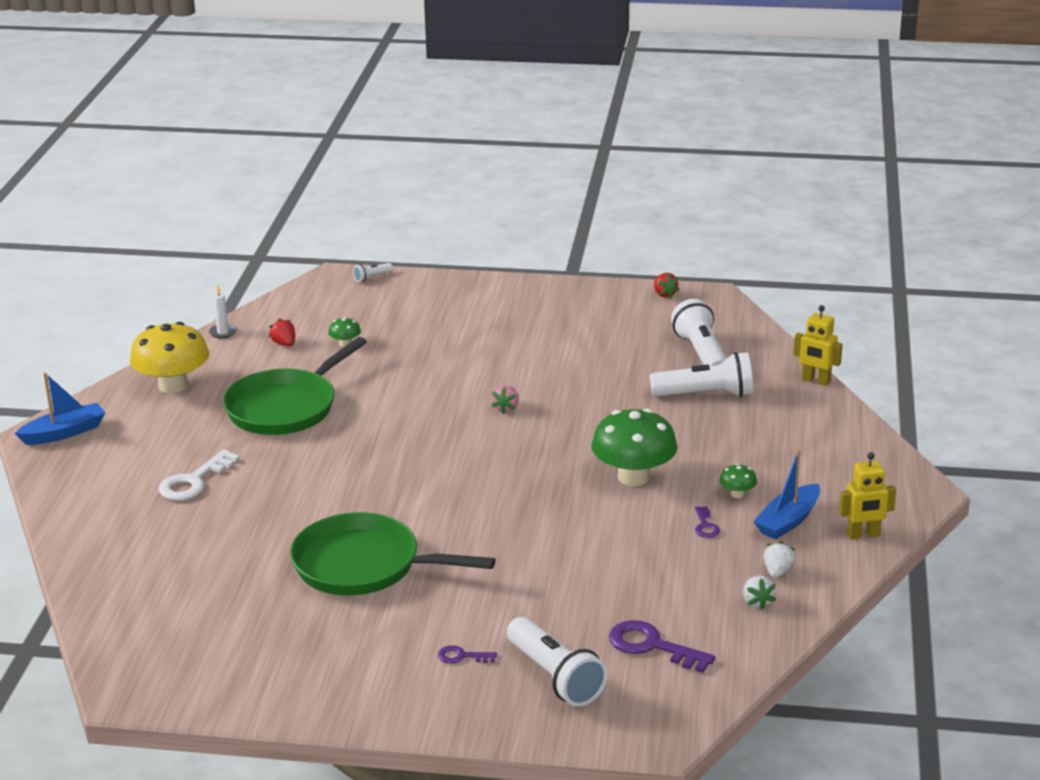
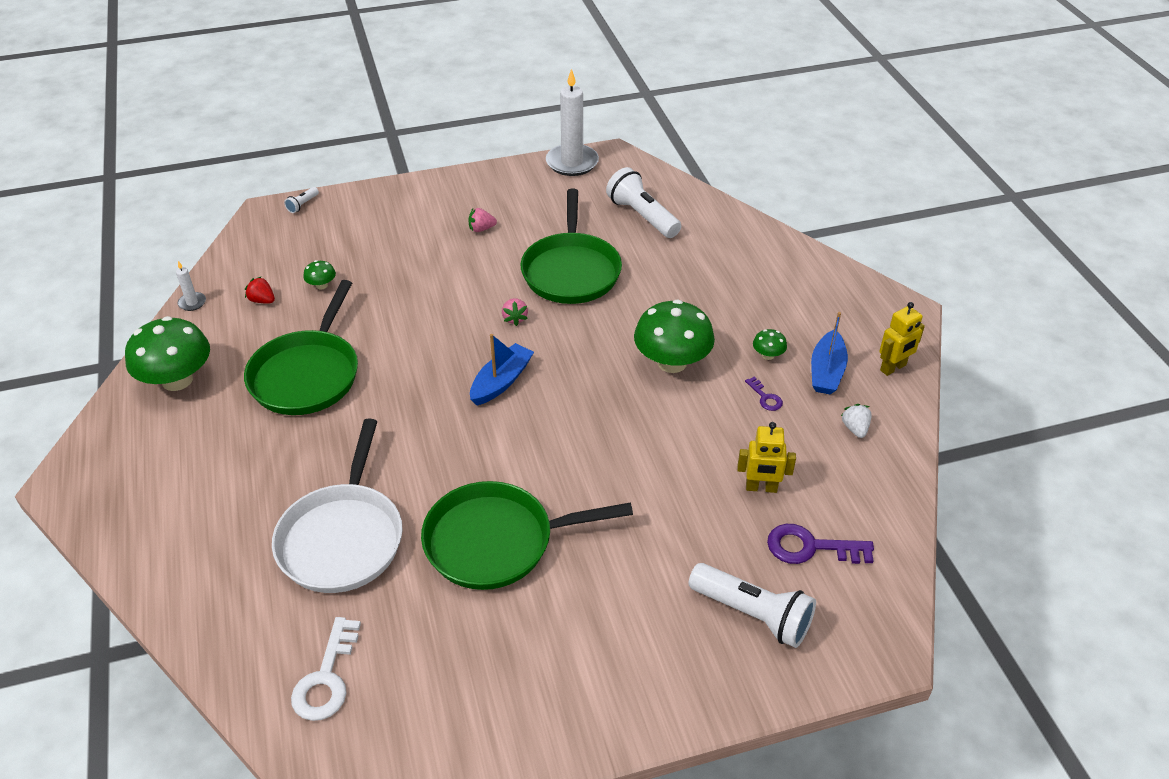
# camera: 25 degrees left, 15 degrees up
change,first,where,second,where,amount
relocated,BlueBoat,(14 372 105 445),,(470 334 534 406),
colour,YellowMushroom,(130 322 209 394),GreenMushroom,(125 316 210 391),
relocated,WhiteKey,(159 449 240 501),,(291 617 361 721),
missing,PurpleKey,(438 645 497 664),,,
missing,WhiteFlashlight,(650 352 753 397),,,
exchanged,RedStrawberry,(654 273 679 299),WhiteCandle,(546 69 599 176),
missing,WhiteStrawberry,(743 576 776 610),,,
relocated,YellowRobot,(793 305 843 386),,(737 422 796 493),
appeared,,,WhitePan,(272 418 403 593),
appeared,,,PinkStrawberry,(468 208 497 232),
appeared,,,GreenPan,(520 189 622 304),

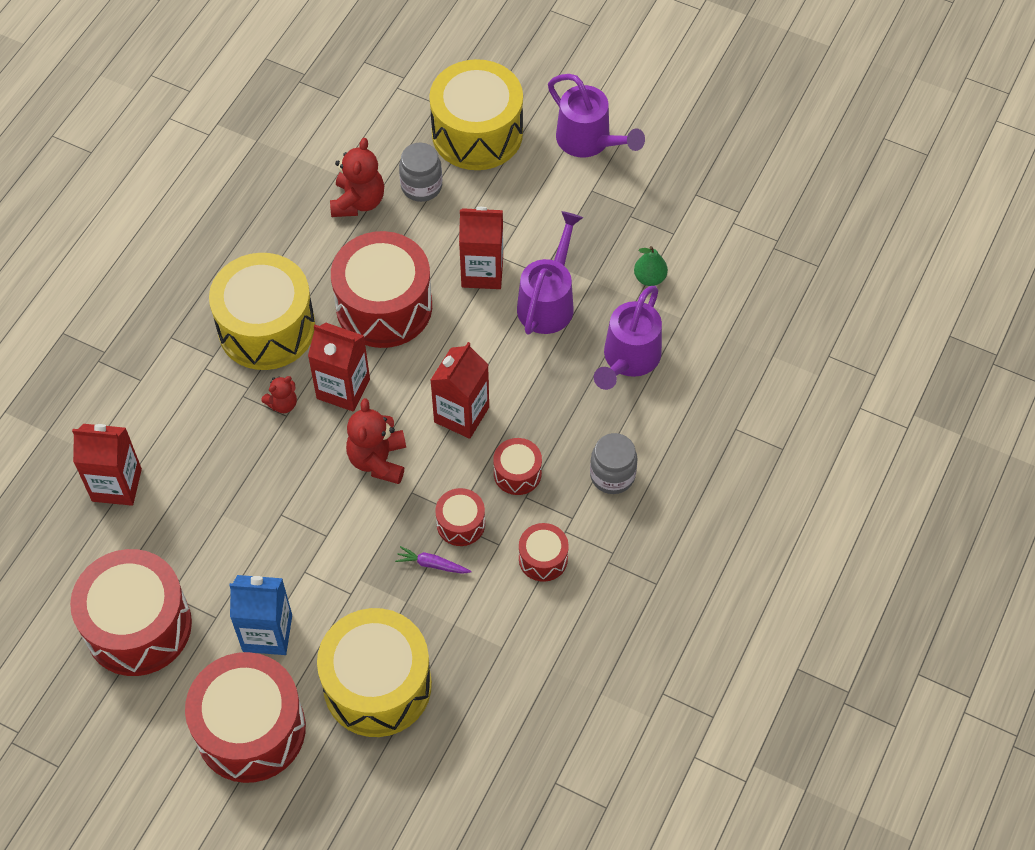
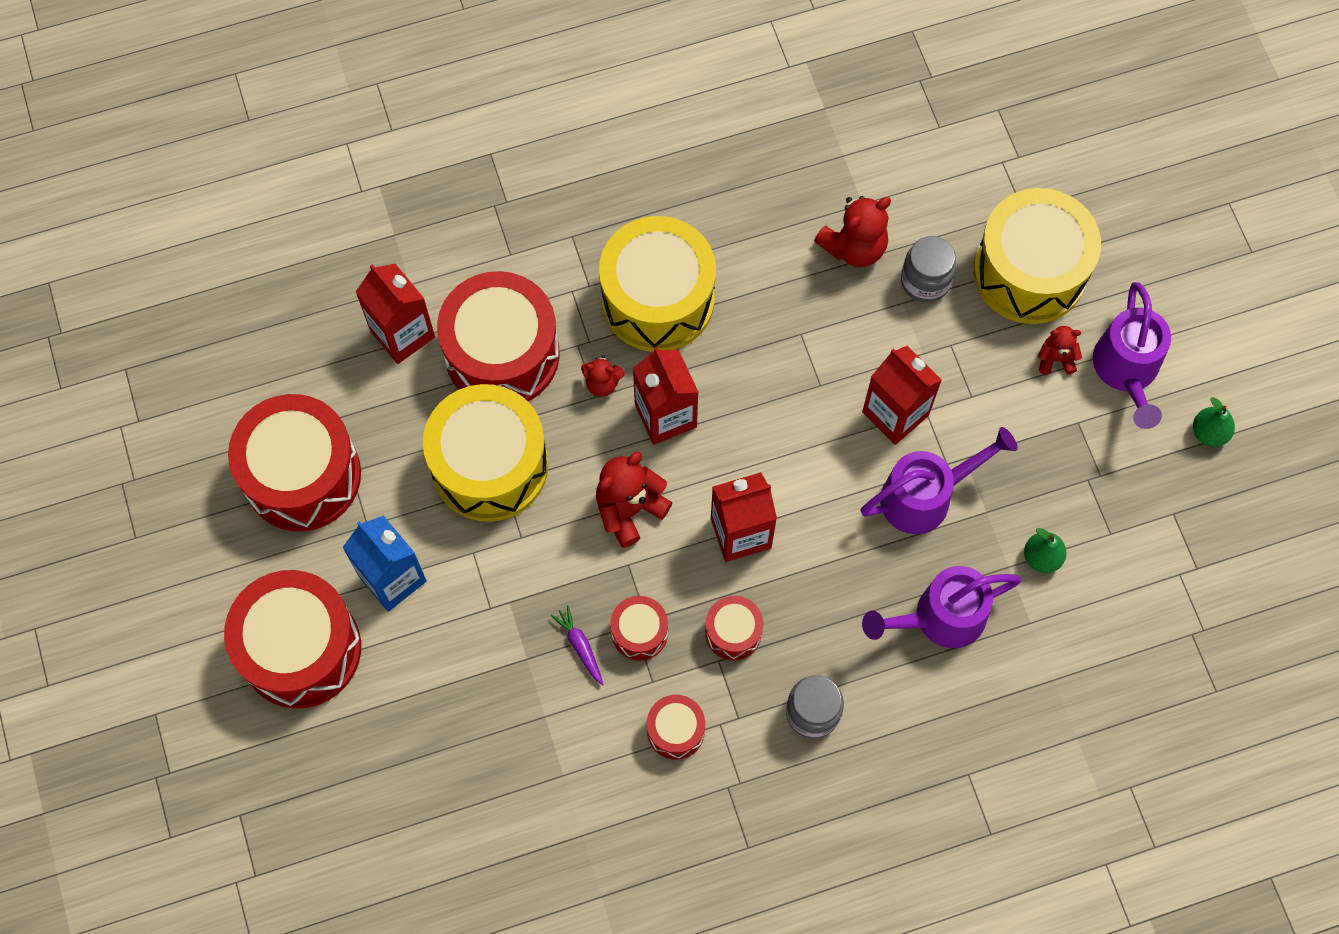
# camera: 45 degrees right, 10 degrees up
change,first,where,second,where,amount
relocated,YellowDrum,(317 608 432 737),,(423 384 548 522),
relocated,RedDrum,(331 231 432 348),,(437 271 560 401),
appeared,,,RedTeddyBear,(1038 326 1082 375),
appeared,,,GreenPear,(1193 397 1235 447),

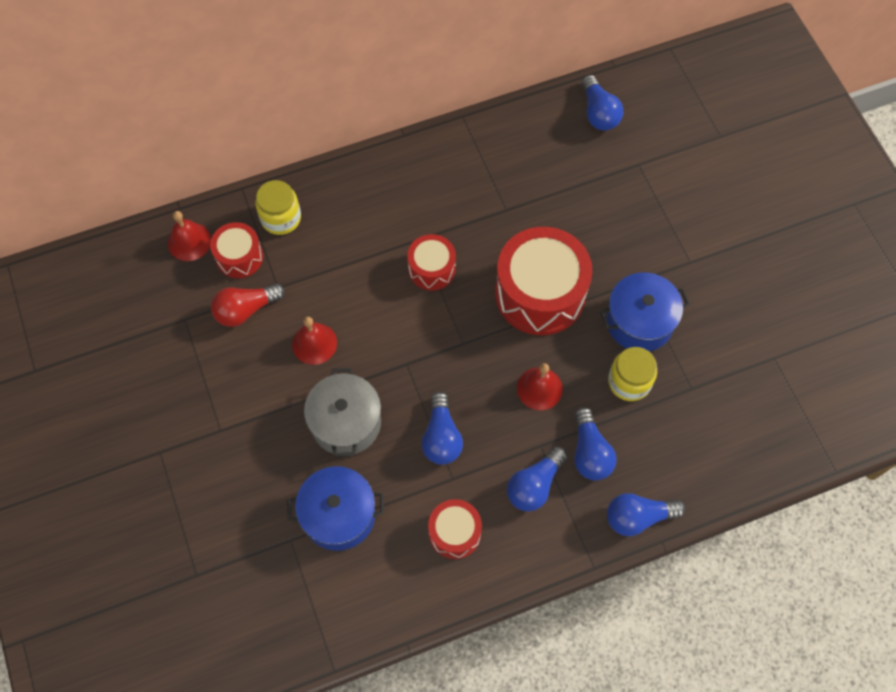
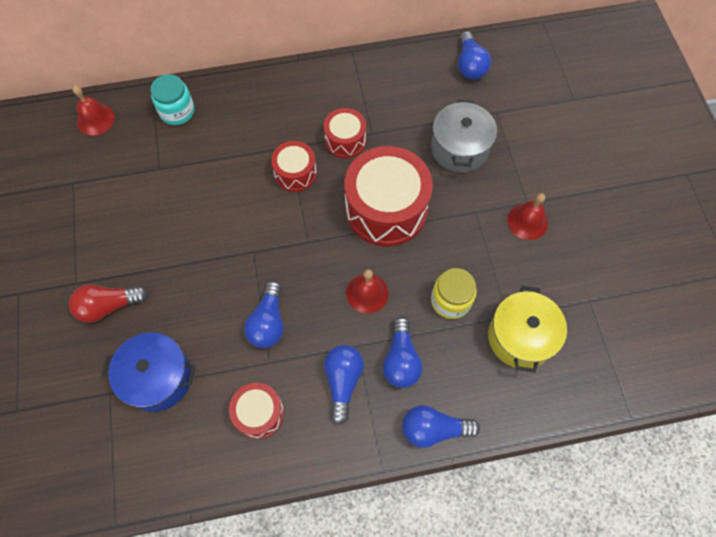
# camera: 10 degrees right, 0 degrees up
change,first,where,second,where,amount
relocated,RedDrum,(210 222 263 278),,(324 108 366 158),
relocated,RedLightBulb,(211 283 285 327),,(69 284 148 323),
colour,YellowJar,(255 180 301 235),TurquoiseJar,(151 74 194 125),
relocated,RedBell,(292 317 337 365),,(507 193 548 240),
relocated,GreyPot,(304 368 381 457),,(431 100 497 172),
spun,BlueLightBulb,(507 446 567 512),,(324 345 364 425),135 degrees clockwise
missing,BluePot,(600 272 690 351),,,
appeared,,,YellowPot,(488 286 567 373),

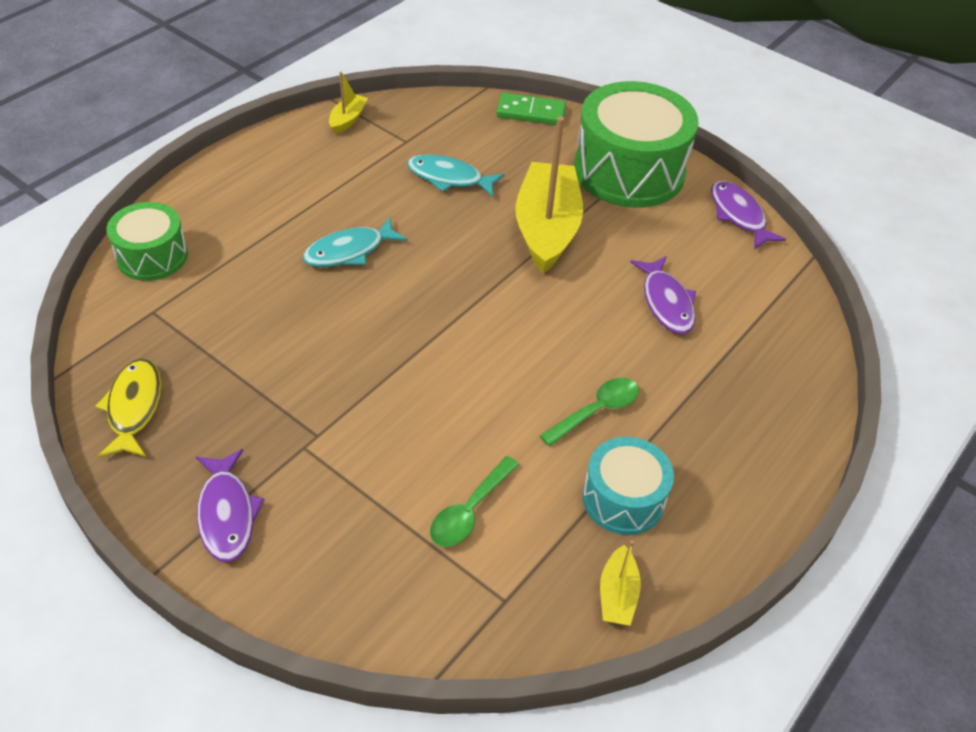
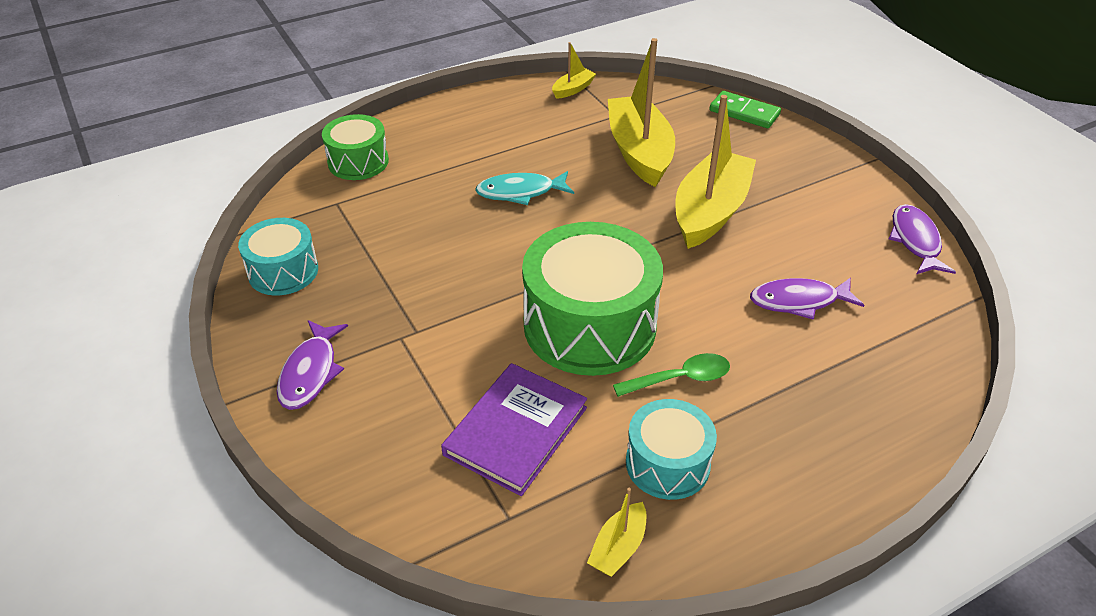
# camera: 25 degrees right, 5 degrees down
change,first,where,second,where,amount
exchanged,YellowFish,(95 359 161 458),TurquoiseDrum,(238 218 318 295),
exchanged,TurquoiseFish,(407 154 504 197),YellowBoat,(608 38 675 187),
exchanged,GreenSpoon,(430 456 519 547),PurpleBook,(441 363 587 496),
relocated,GreenDrum,(574 81 698 208),,(522 222 663 376),
spun,PurpleFish,(630 256 696 334),,(750 277 864 320),75 degrees clockwise

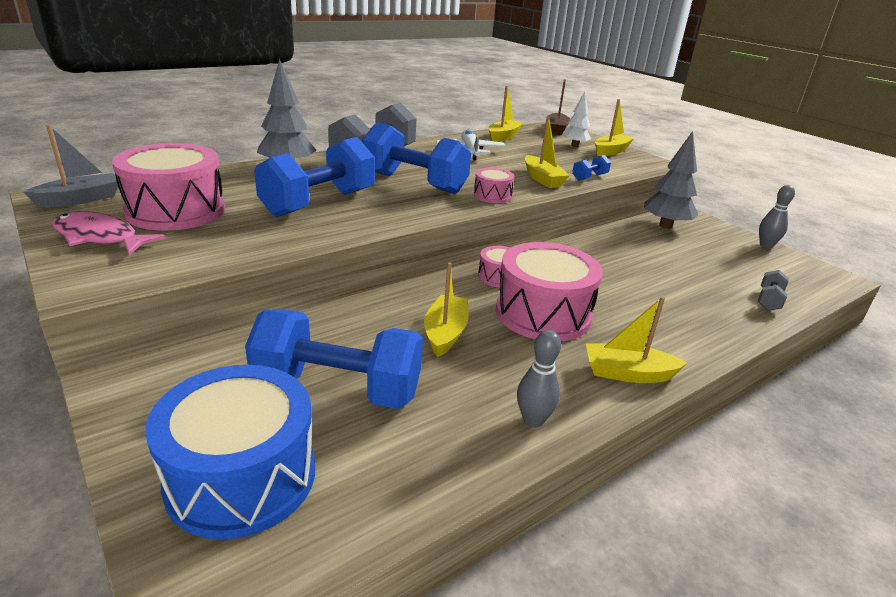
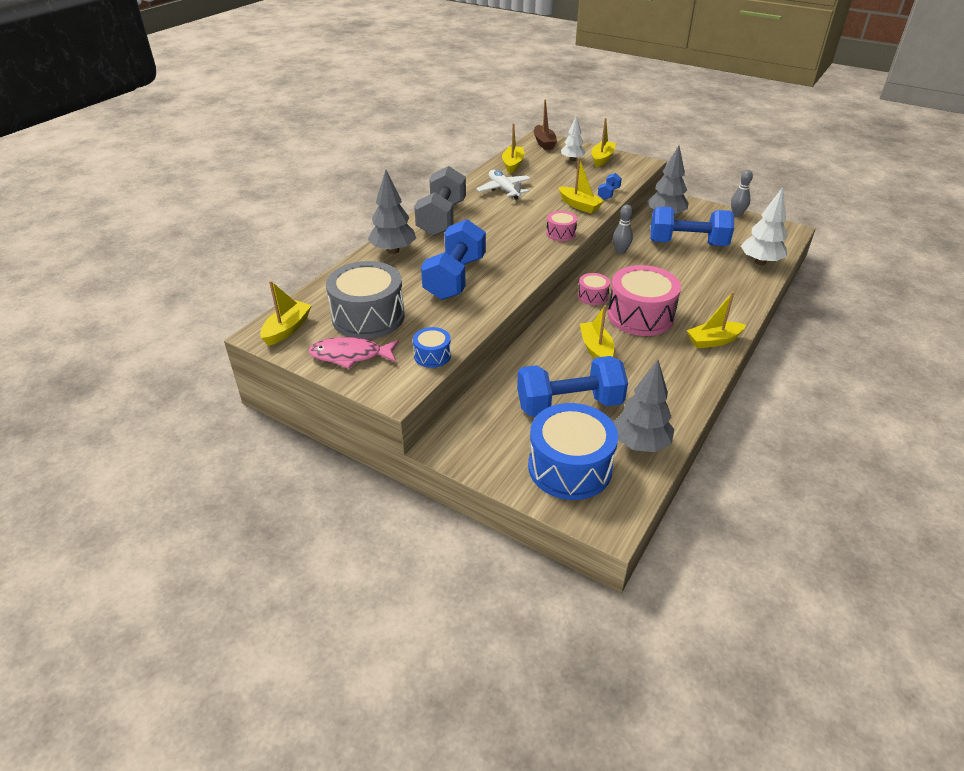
# camera: 20 degrees left, 10 degrees up
change,first,where,second,where,amount
colour,GreyBoat,(23 125 118 208),YellowBoat,(260 281 312 346),
colour,PinkDrum,(112 143 225 231),GreyDrum,(326 261 405 339),
relocated,BlueDumbbell,(362 122 471 194),,(650 207 734 246),
relocated,GreyBowlingPin,(517 330 561 427),,(613 205 633 254),
exchanged,GreyDumbbell,(758 270 789 310),WhiteTree,(741 187 788 265),
appeared,,,BlueDrum,(413 327 451 368),
appeared,,,GreyTree,(613 360 674 452),

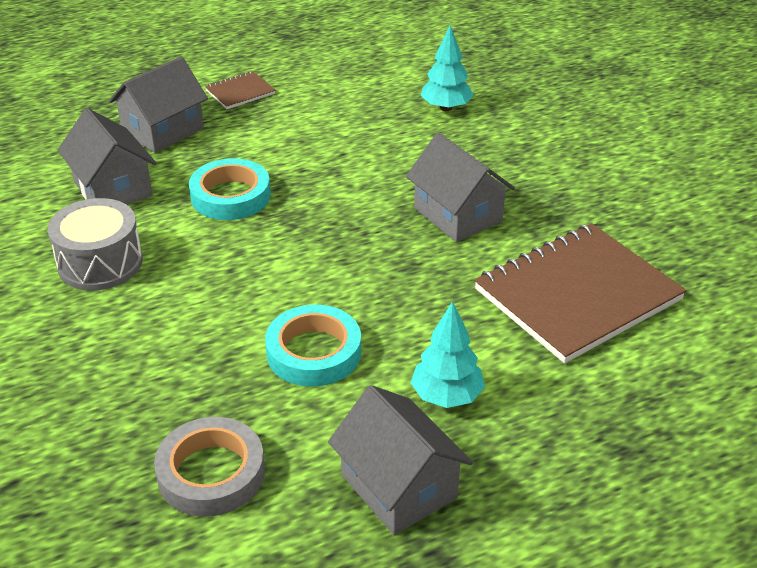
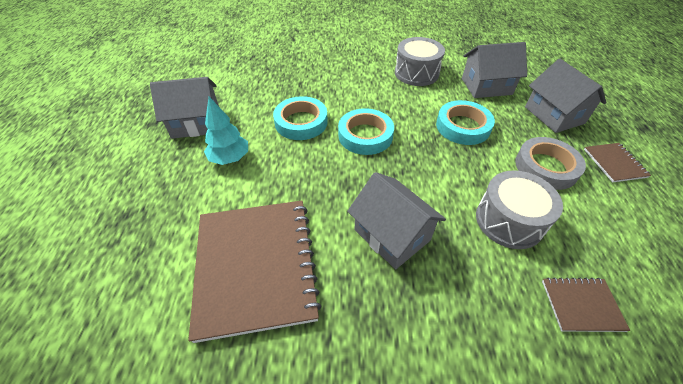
# camera: 115 degrees right, 10 degrees up
change,first,where,second,where,amount
relocated,GreyTape,(154 417 265 517),,(515 137 586 190),
spun,GreyHouse,(406 133 515 242),,(347 172 446 269),60 degrees clockwise
exchanged,TurquoiseTree,(421 25 474 111),BrownNotebook,(542 277 630 332),
appeared,,,TurquoiseTape,(338 108 394 155),
appeared,,,GreyDrum,(476 170 563 249),

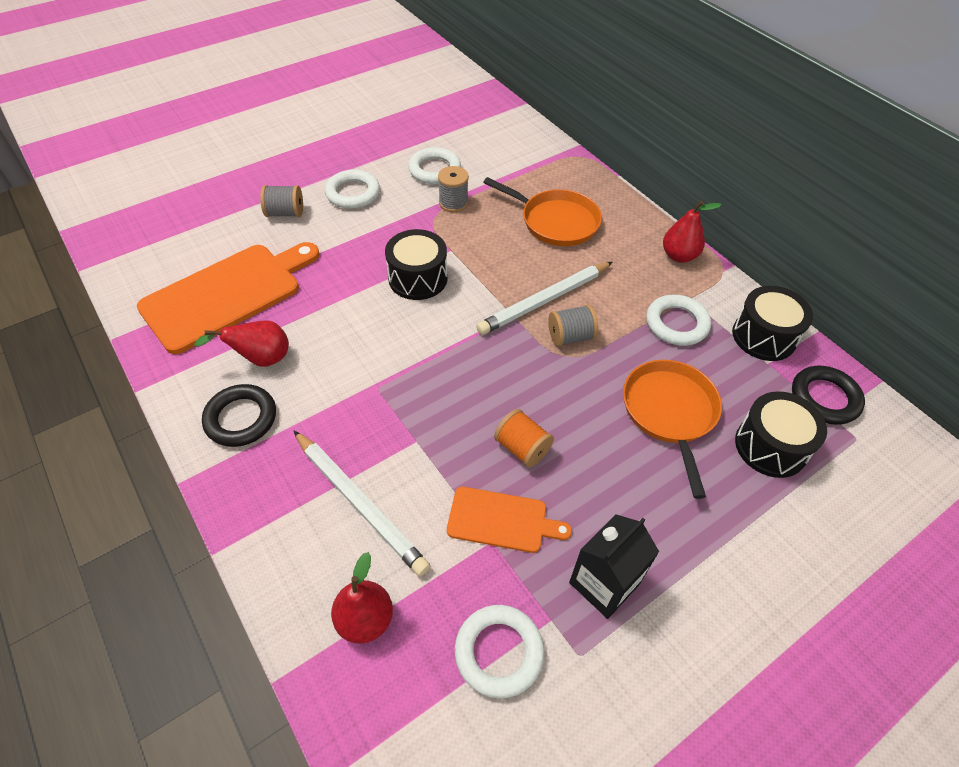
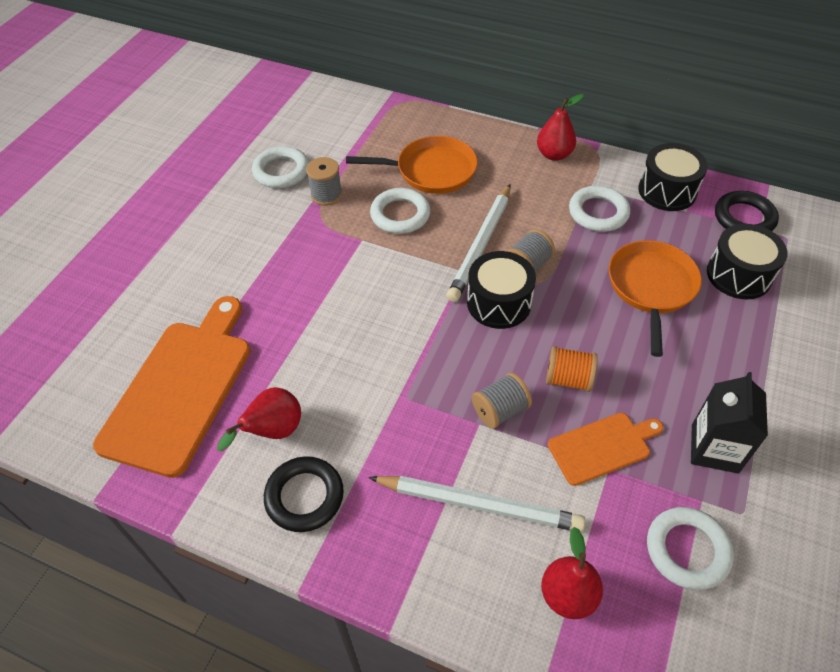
# camera: 30 degrees left, 0 degrees up
change,first,where,second,where,amount
relocated,GreySpool,(260 185 303 217),,(472 373 532 429),
relocated,WhiteRing,(325 169 380 209),,(370 188 430 234),
relocated,BlackDrum,(385 229 447 300),,(467 251 536 329),
spun,OrangePan,(623 360 722 499),,(609 240 702 357),45 degrees clockwise

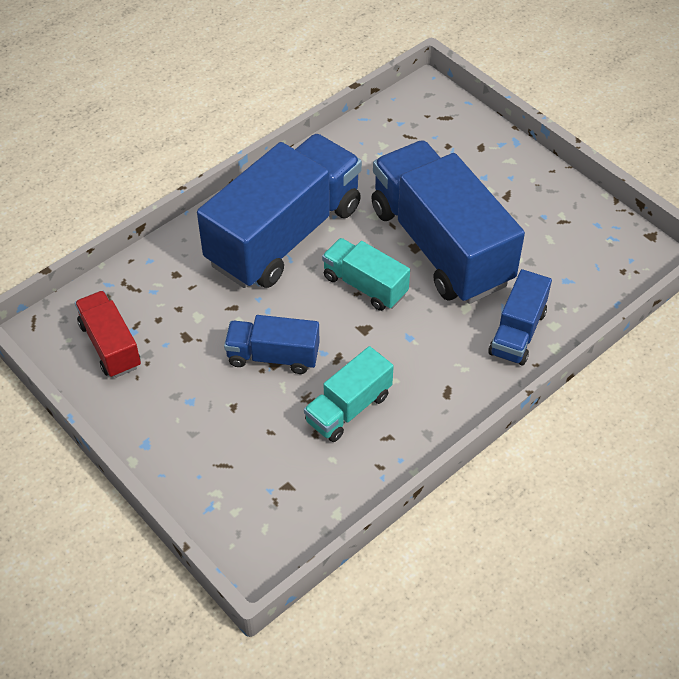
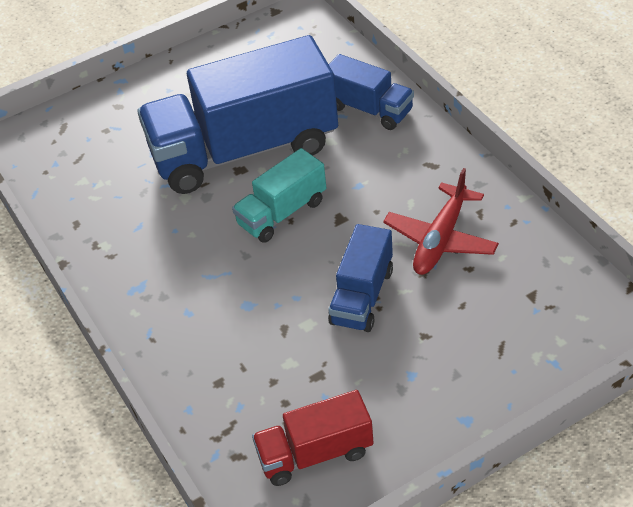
# camera: 75 degrees left, 5 degrees down
change,first,where,second,where,amount
missing,BlueTruck,(197 134 362 288),,,
exchanged,TurquoiseTruck,(304 346 394 442),RedPlane,(383 168 499 275),

